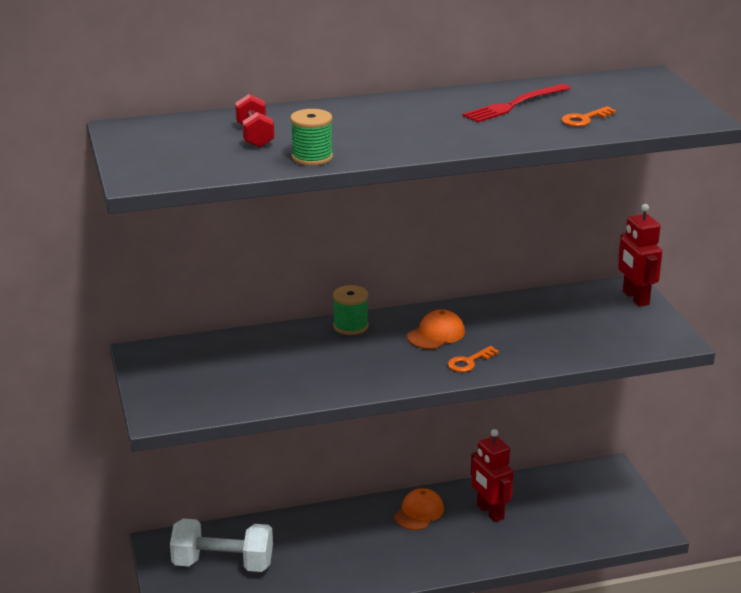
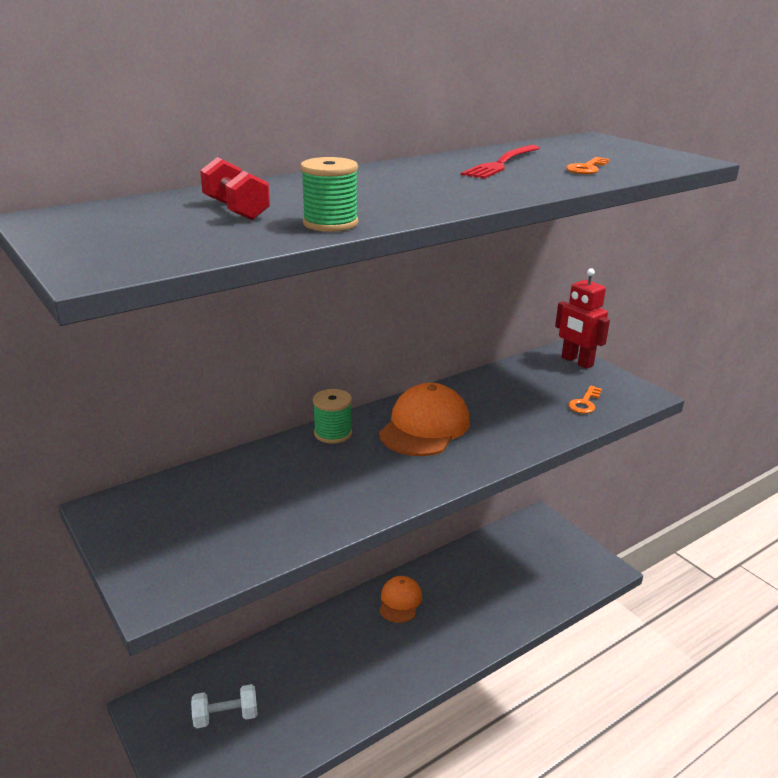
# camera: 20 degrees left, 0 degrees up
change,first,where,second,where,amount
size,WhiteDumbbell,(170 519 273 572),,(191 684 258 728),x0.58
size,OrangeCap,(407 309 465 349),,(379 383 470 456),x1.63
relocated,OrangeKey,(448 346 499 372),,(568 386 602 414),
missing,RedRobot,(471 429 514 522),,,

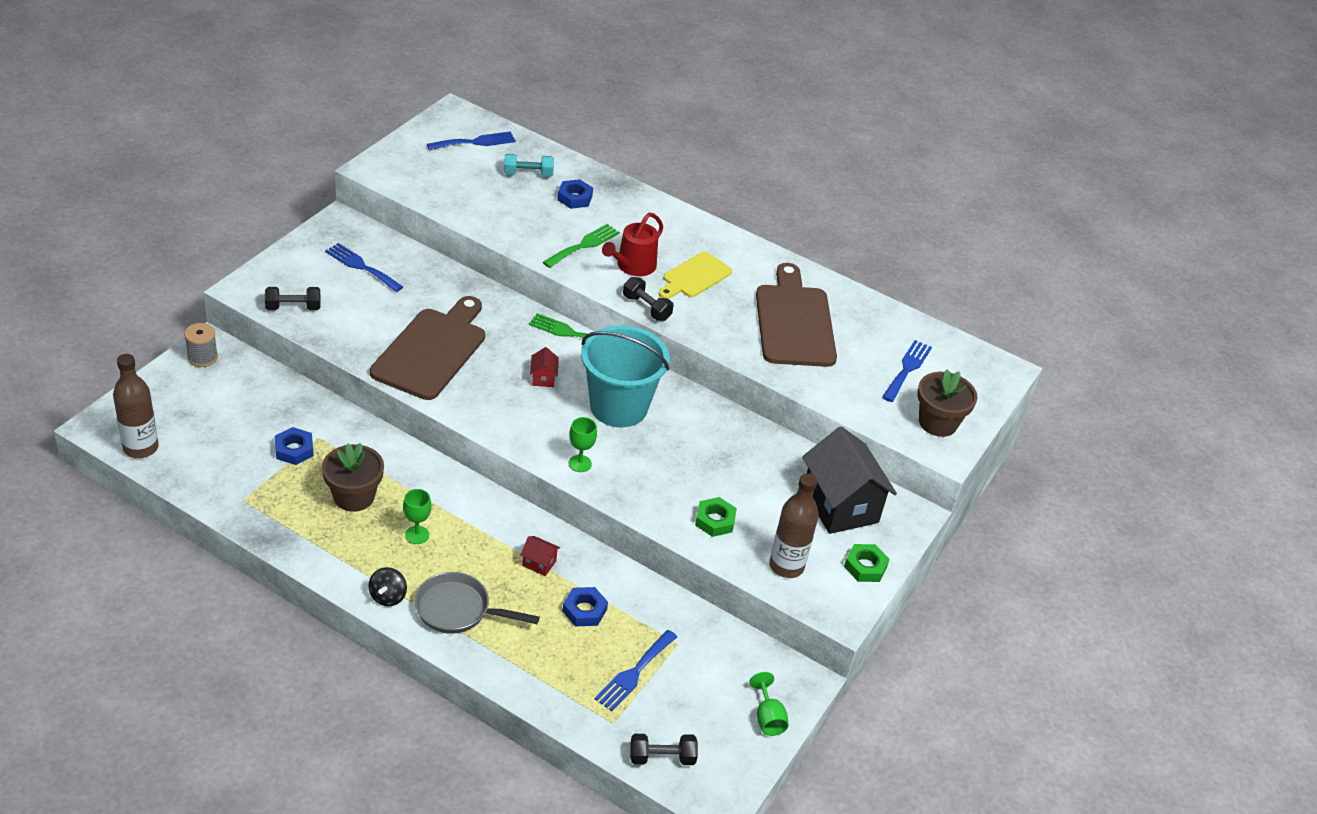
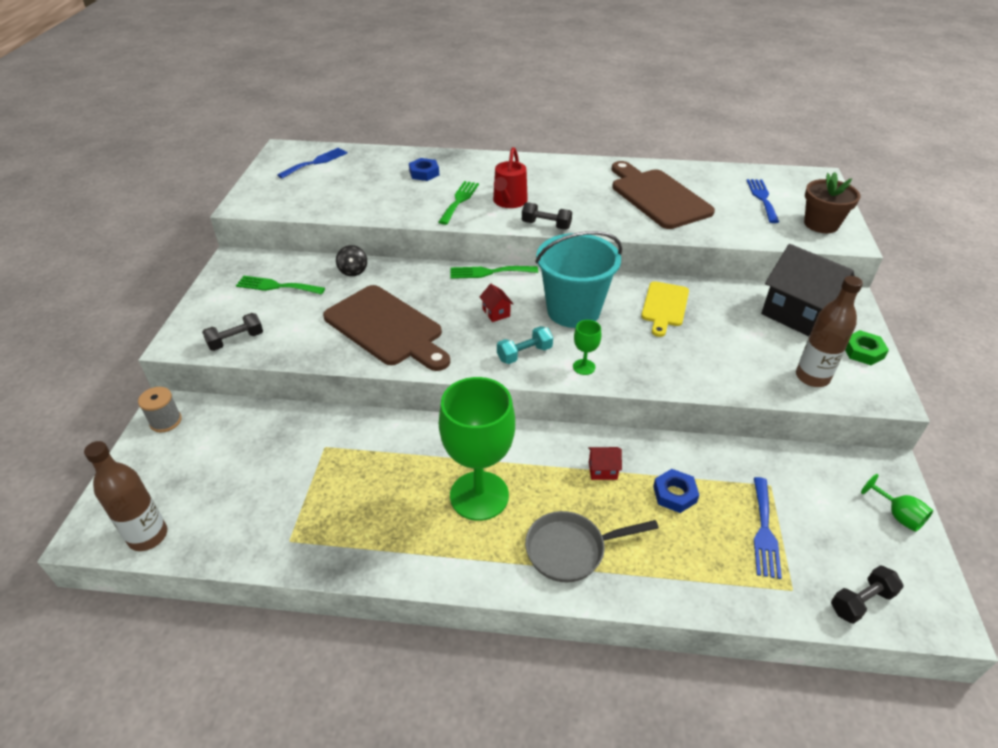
# camera: 20 degrees left, 0 degrees up
change,first,where,second,where,amount
missing,BlueNut,(275 427 314 465),,,
missing,BrownFlowerPot,(322 443 384 512),,,
colour,BlueFork,(325 243 403 292),GreenFork,(236 276 325 295),
relocated,BlackSpinningTop,(368 567 407 606),,(336 245 367 276),
spun,BrownCuttingBoard,(370 296 485 400),,(323 285 450 371),135 degrees clockwise
size,GreenGoblet,(403 489 432 544),,(439 377 515 521),x2.38
relocated,TurquoiseDumbbell,(504 154 554 177),,(497 326 553 364),
relocated,YellowCuttingBoard,(659 252 732 299),,(641 281 689 337),
missing,GreenNut,(695 497 737 537),,,

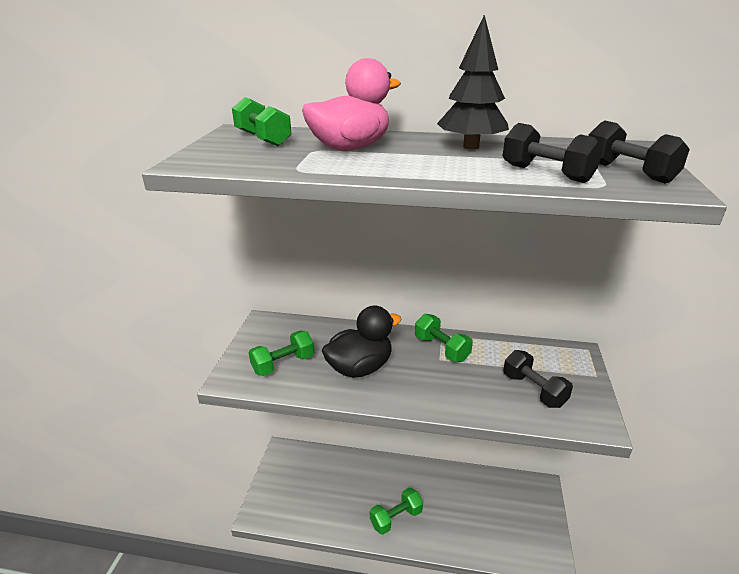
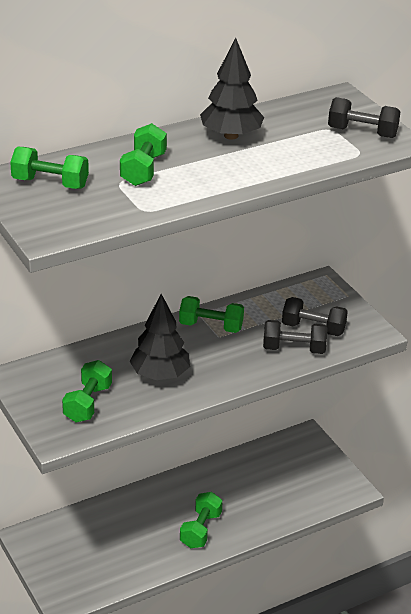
# camera: 40 degrees left, 5 degrees up
change,first,where,second,where,amount
exchanged,PinkDuck,(302 58 401 151),GreenDumbbell,(120 123 167 186),
exchanged,BlackDuck,(322 306 401 378),BlackTree,(130 294 190 380),
relocated,BlackDumbbell,(503 123 603 183),,(263 320 328 354),

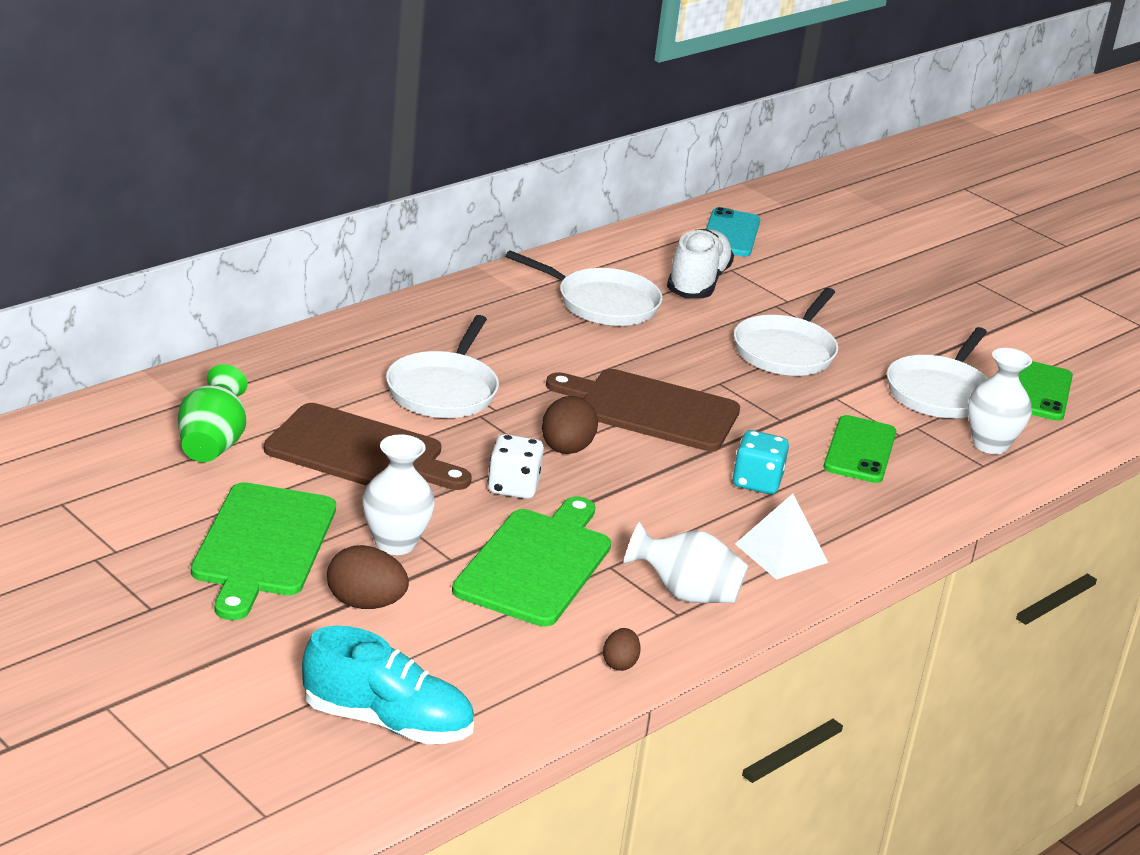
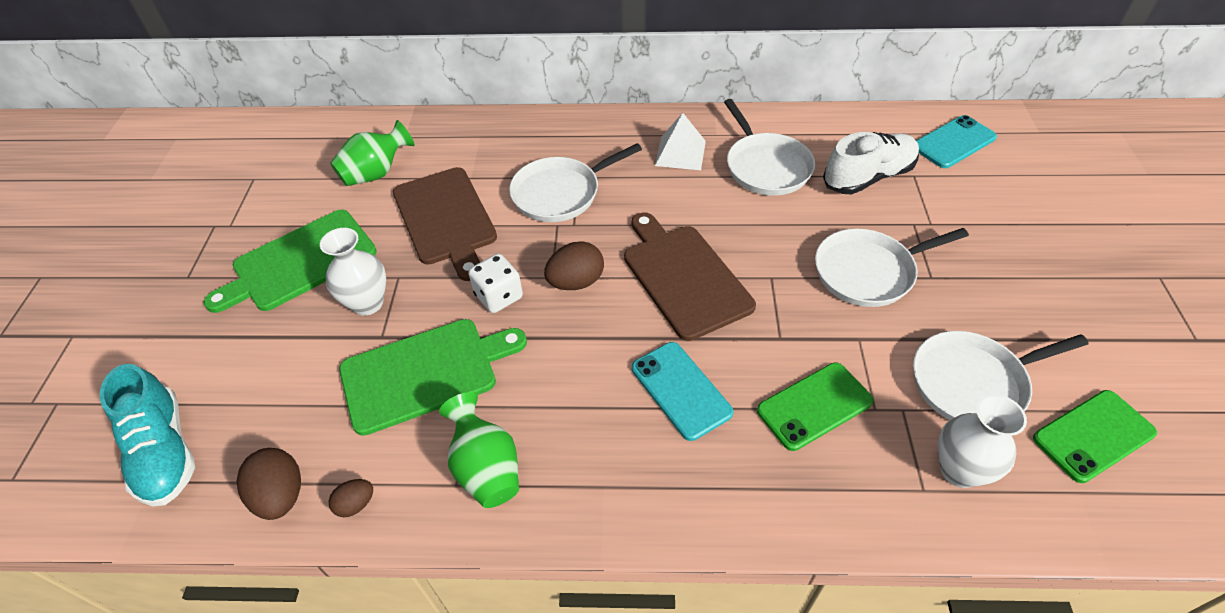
# camera: 50 degrees right, 20 degrees up
change,first,where,second,where,amount
relocated,BrownEgg,(327 545 409 609),,(236 448 301 520),
colour,WhiteVase,(624 522 748 603),GreenVase,(439 392 519 508),
exchanged,TurquoiseDice,(732 430 789 494),TurquoisePhone,(632 342 733 441),
relocated,WhitePyramid,(735 494 828 580),,(655 113 706 170),

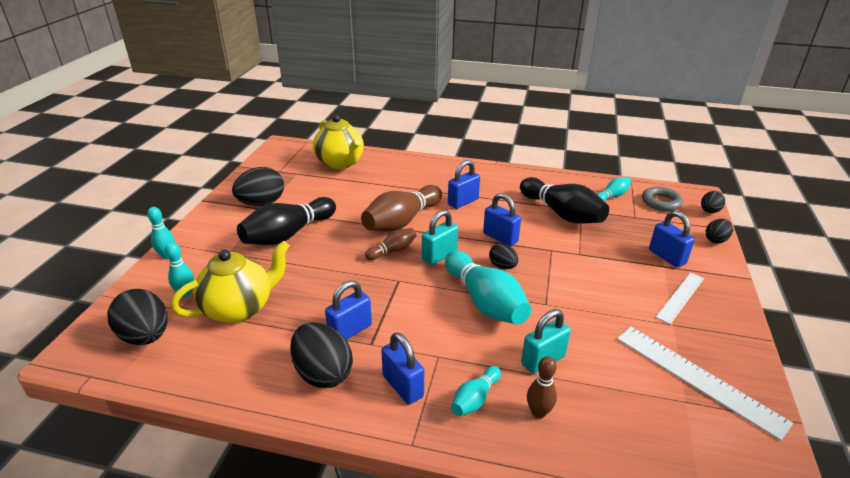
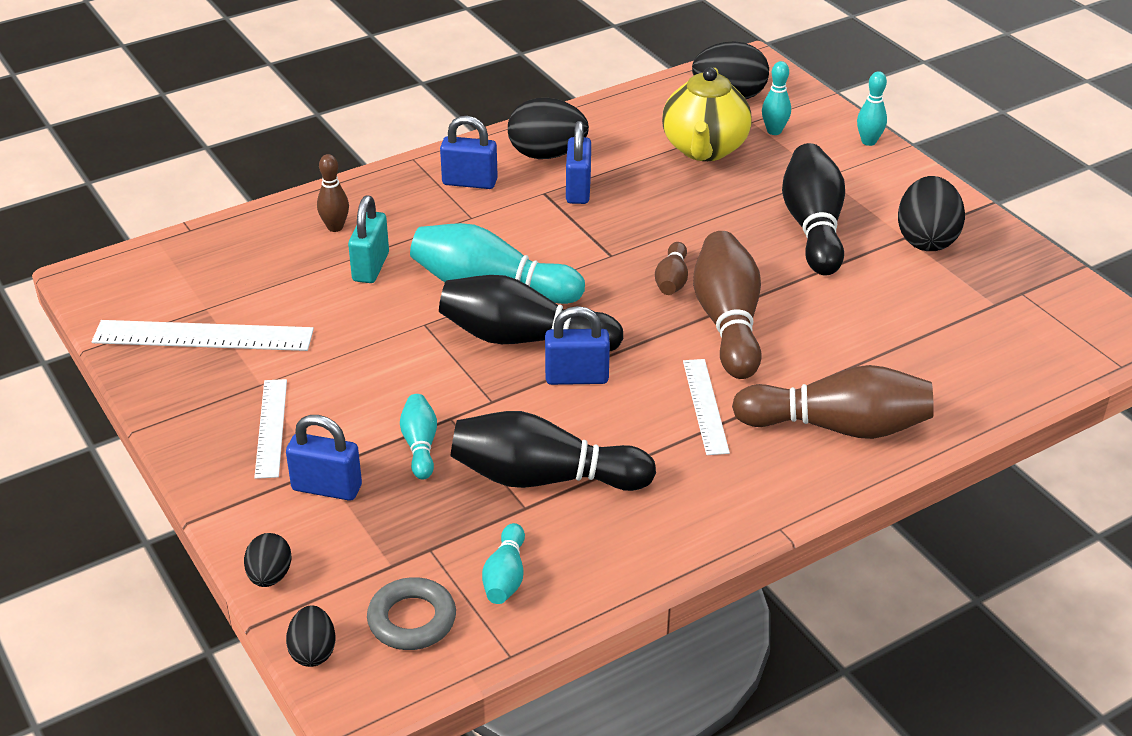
# camera: 135 degrees right, 5 degrees up
change,first,where,second,where,amount
missing,YellowTeapot,(313 115 364 169),,,
missing,TurquoisePadlock,(422 210 458 265),,,
exchanged,BluePadlock,(448 160 480 209),WhiteRuler,(683 359 730 455),
relocated,TurquoiseBowlingPin,(451 366 501 416),,(400 394 437 479),
exchanged,BlackEgg,(489 243 518 269),BlackBowlingPin,(439 275 623 351),
appeared,,,BrownBowlingPin,(732 365 934 439),

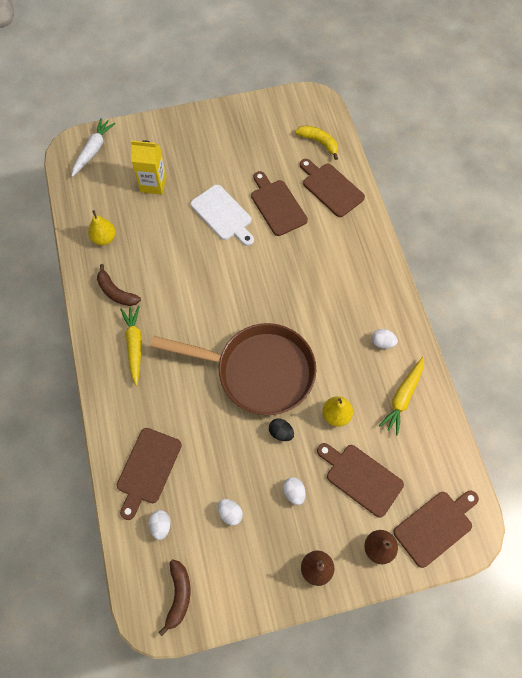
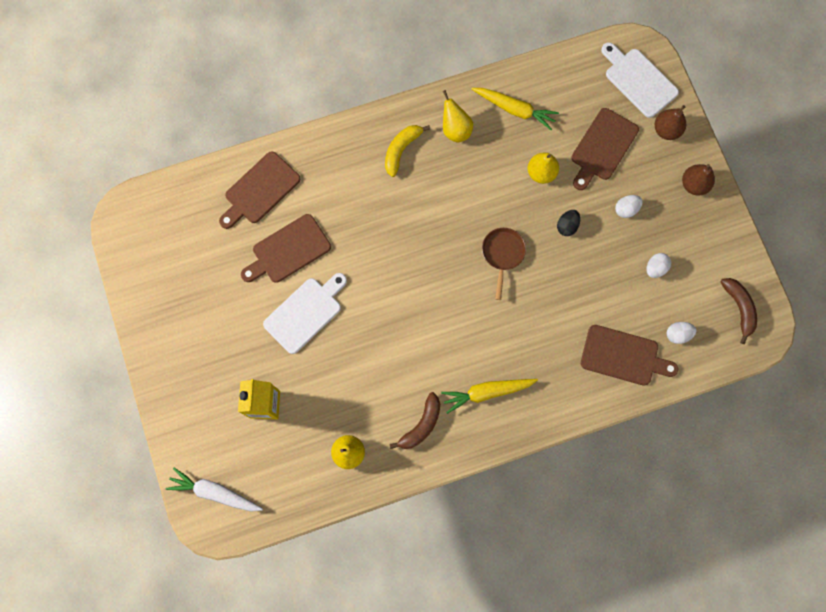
# camera: 95 degrees left, 10 degrees up
change,first,where,second,where,amount
size,BrownPan,(151 323 316 415),,(482 228 526 300),x0.42
spun,BrownBanana,(159 559 190 636),,(721 278 757 344),75 degrees clockwise
relocated,YellowBanana,(295 125 338 160),,(385 125 430 177),
exchanged,WhiteEgg,(372 329 398 349),YellowPear,(443 90 473 142),
colour,BrownCuttingBoard,(393 491 479 568),WhiteCuttingBoard,(601 42 679 118),

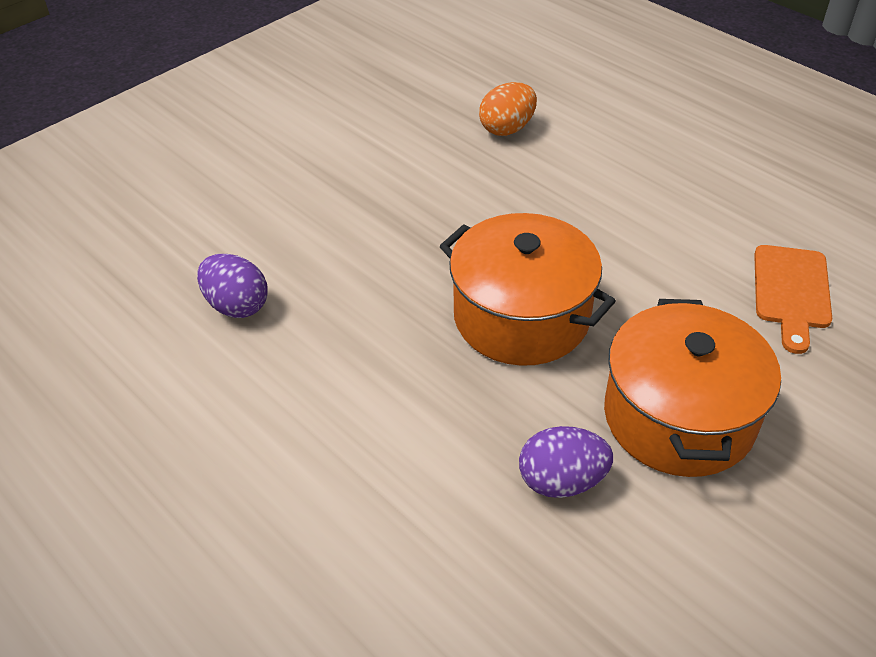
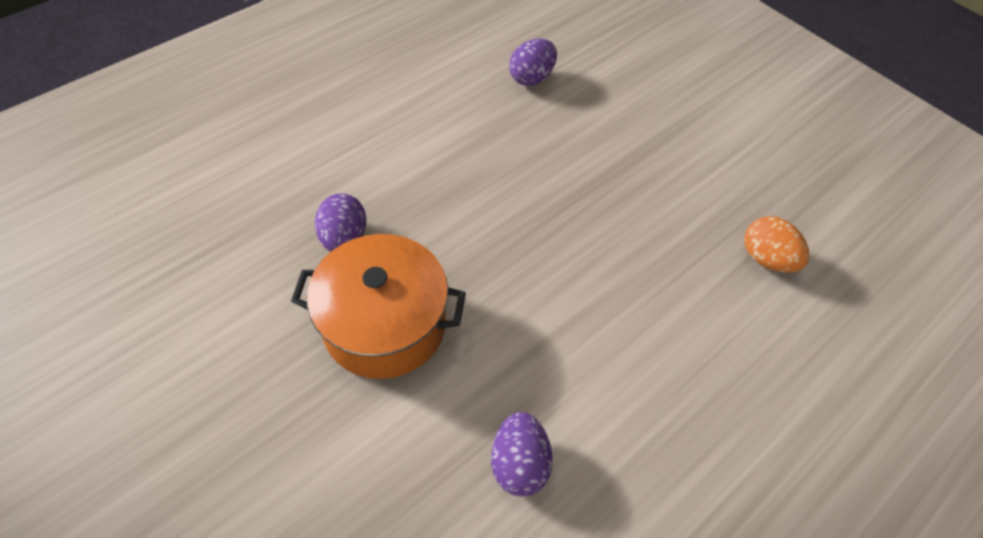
# camera: 90 degrees right, 10 degrees up
change,first,where,second,where,amount
missing,OrangePot,(440 213 616 366),,,
exchanged,OrangeCuttingBoard,(754 245 832 354),PurpleEgg,(491 412 553 496),

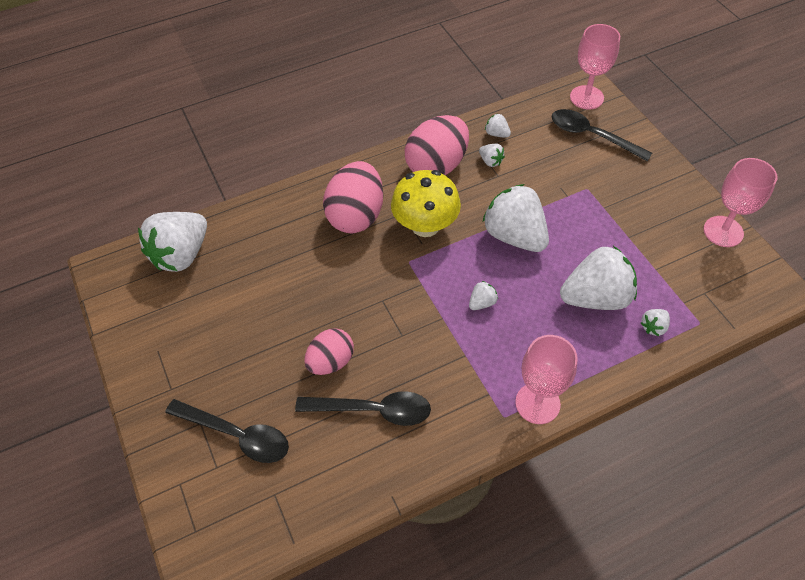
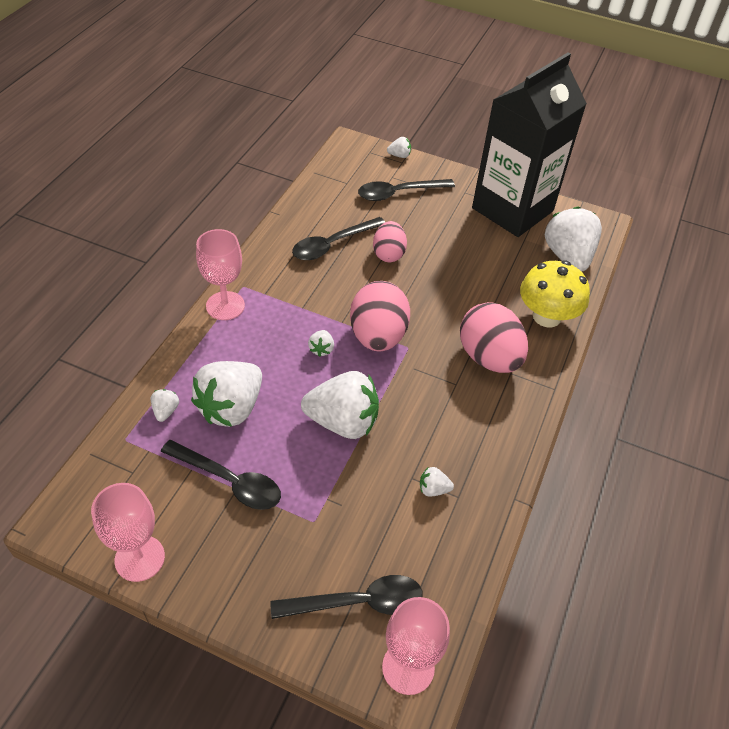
# camera: 135 degrees right, 5 degrees down
change,first,where,second,where,amount
relocated,YellowMushroom,(391 170 461 237),,(520 260 590 327),
relocated,PinkEgg,(405 115 469 175),,(350 281 410 351),
relocated,WhiteStrawberry,(485 114 511 138),,(387 137 411 158),
appeared,,,BlackSpoon,(161 440 281 510),
appeared,,,BlackCarton,(472 52 587 237),

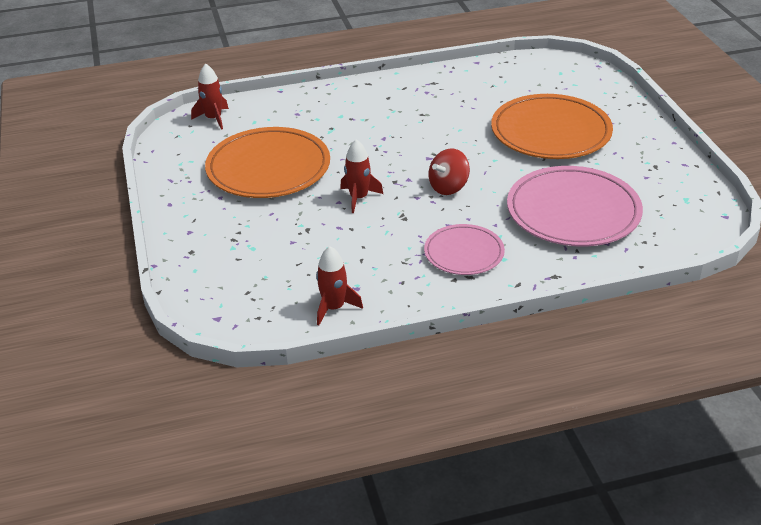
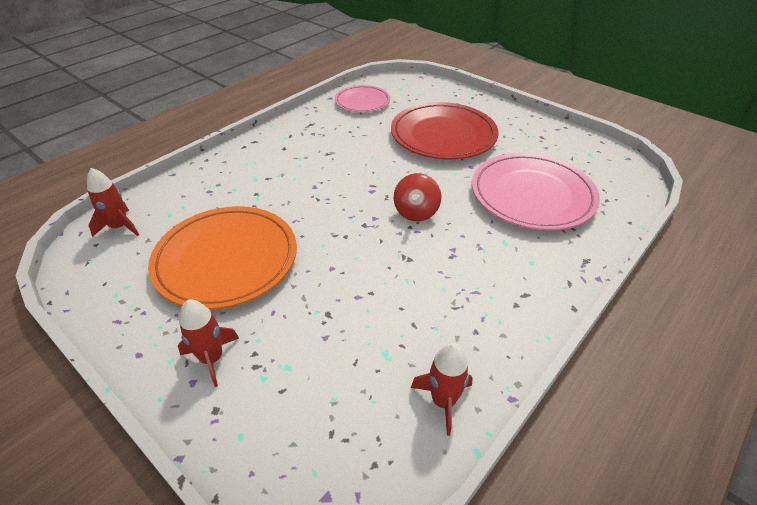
# camera: 35 degrees left, 5 degrees up
change,first,where,second,where,amount
relocated,RedRocket,(340 139 383 213),,(178 299 239 387),
relocated,PinkPlate,(424 224 505 275),,(335 85 390 112),
colour,OrangePlate,(491 94 613 159),RedPlate,(391 102 498 160),

